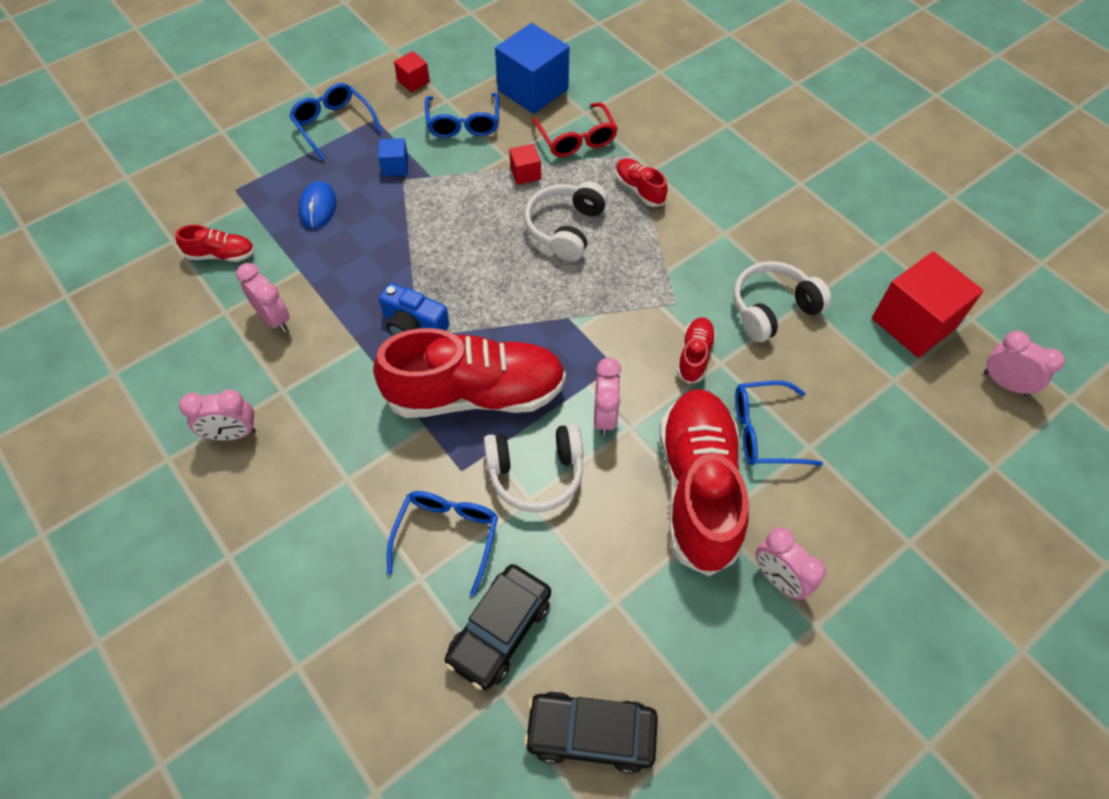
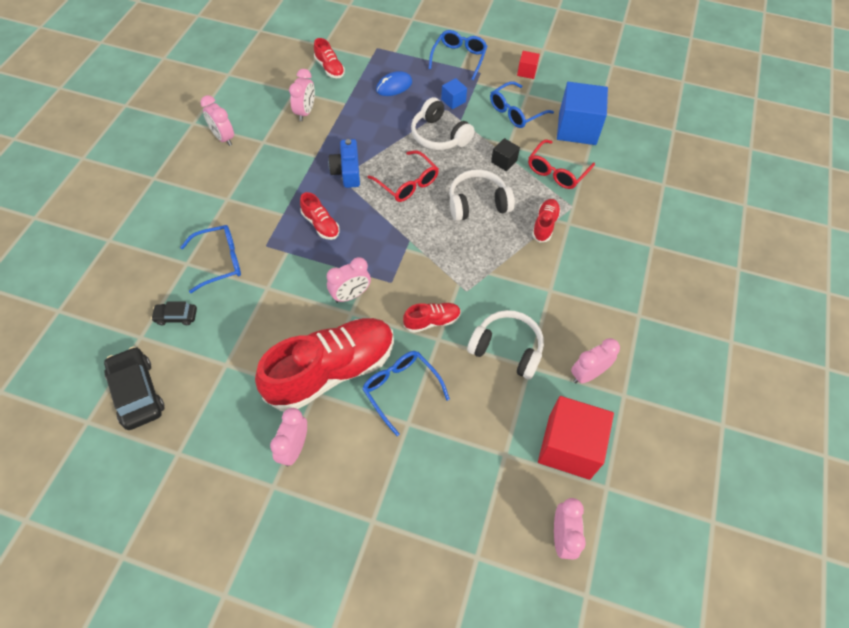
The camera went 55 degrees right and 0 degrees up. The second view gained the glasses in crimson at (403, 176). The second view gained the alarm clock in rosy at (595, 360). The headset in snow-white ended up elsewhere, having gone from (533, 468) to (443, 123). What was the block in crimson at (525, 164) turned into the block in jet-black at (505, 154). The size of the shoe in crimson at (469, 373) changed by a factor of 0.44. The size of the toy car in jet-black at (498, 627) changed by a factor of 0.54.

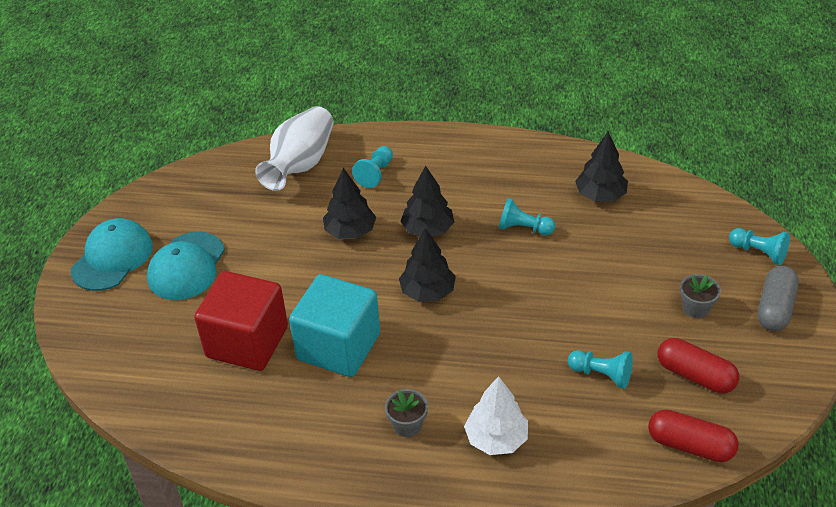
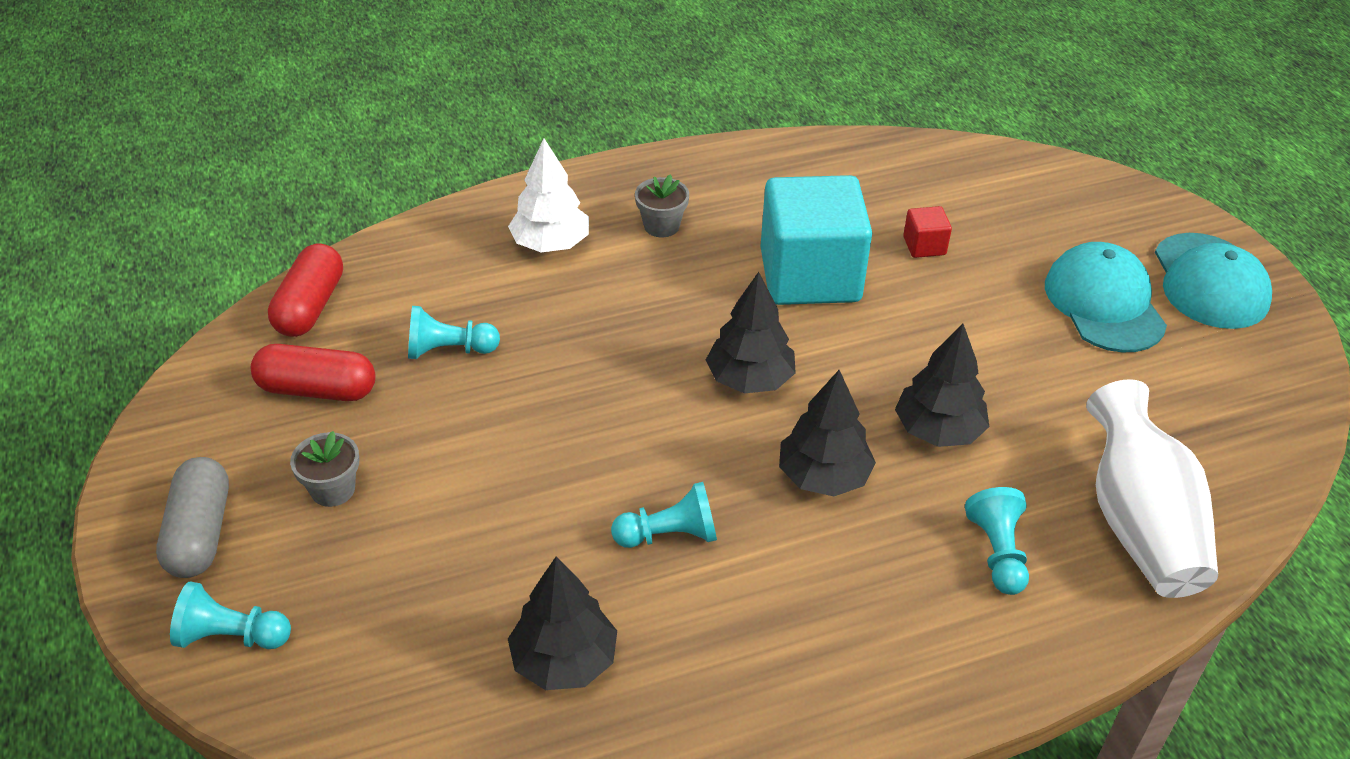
The camera went 150 degrees right and 0 degrees up. The pill shape in crimson at (693, 435) ended up facing another way, 75 degrees counterclockwise from before. The size of the block in crimson at (241, 321) changed by a factor of 0.40.

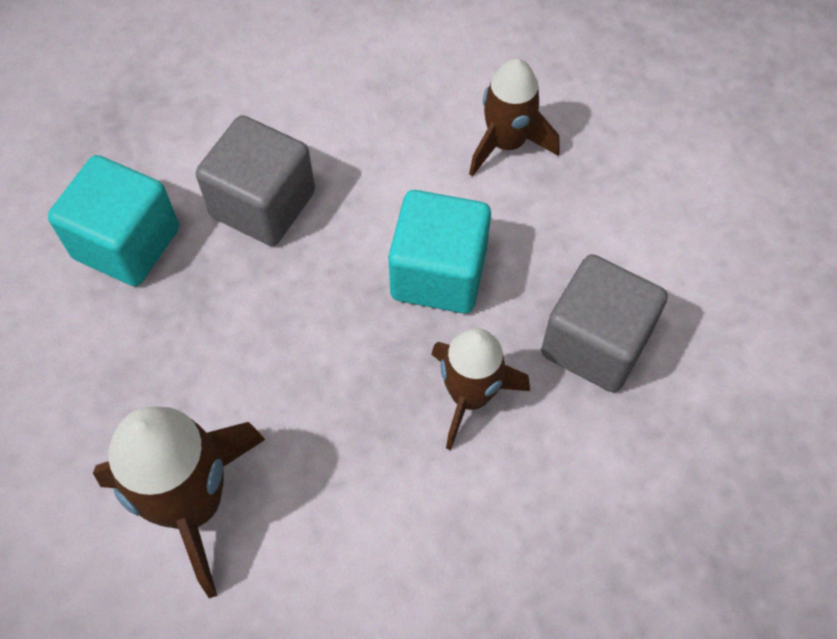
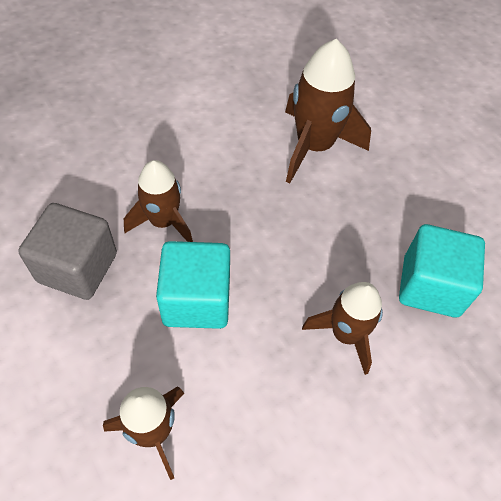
The camera went 165 degrees right and 5 degrees down. Where the block in grey stood at (255, 180), the rocket in brown came to stand at (342, 328).

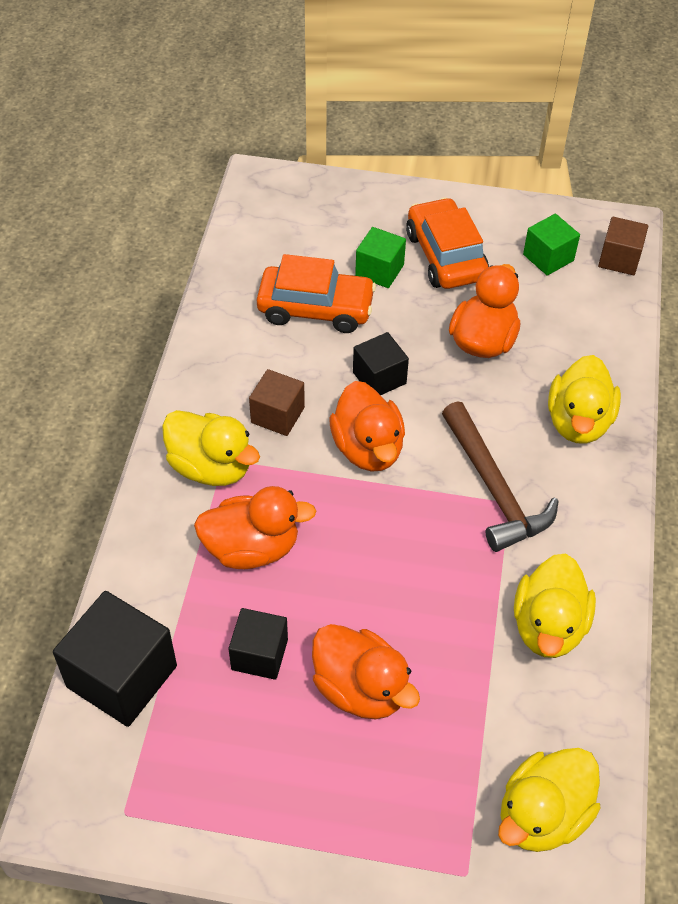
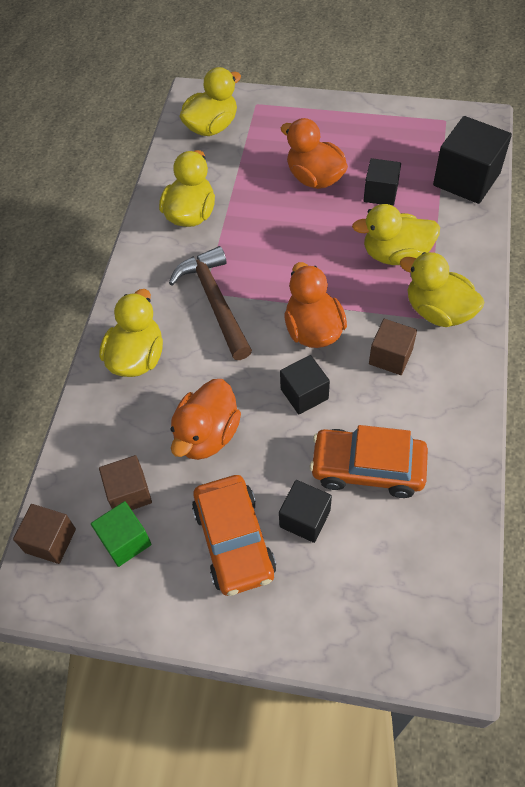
The camera went 175 degrees left and 5 degrees up. The second view gained the block in brown at (125, 482). What was the rubber duck in orange at (255, 527) turned into the rubber duck in bright yellow at (396, 234). What was the block in leaf-green at (380, 257) turned into the block in jet-black at (305, 511).

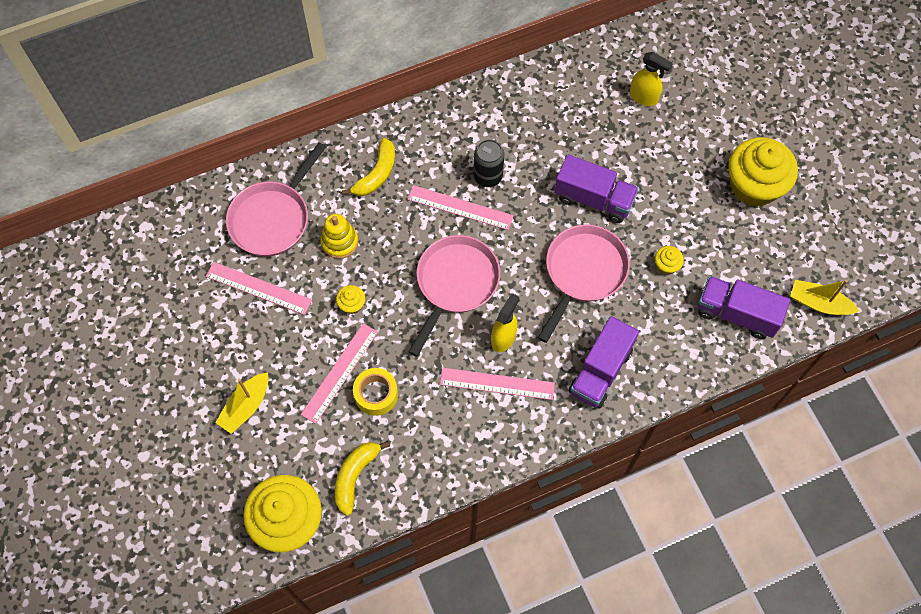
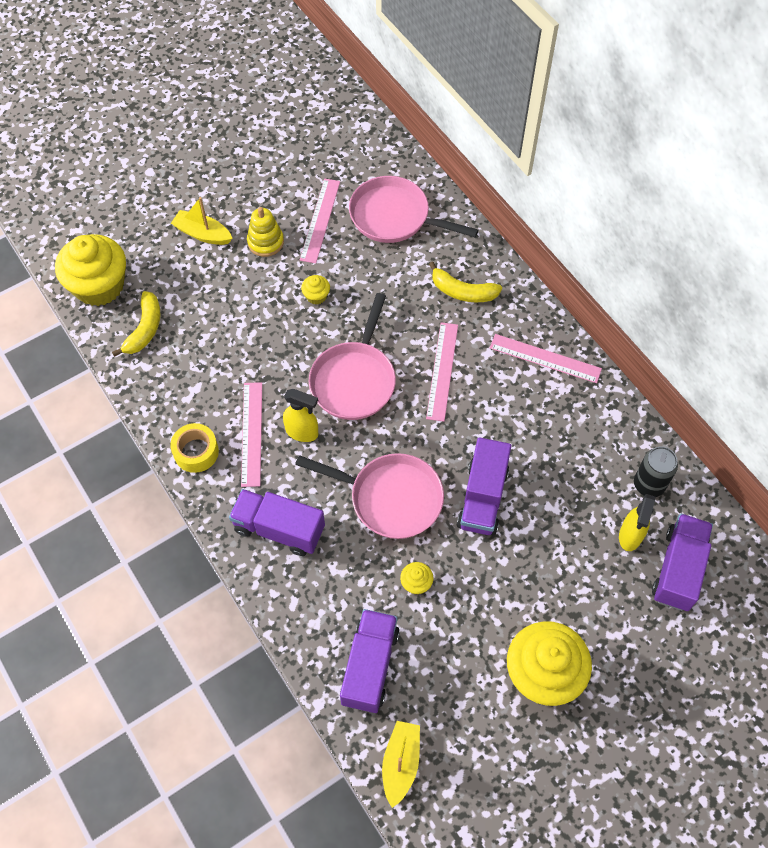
The camera went 80 degrees right and 5 degrees down. The second view gained the truck in purple at (682, 562). The measuring stick in rosy ended up elsewhere, having gone from (339, 373) to (546, 358). The stacking rings in bright yellow ended up elsewhere, having gone from (339, 236) to (265, 232). The sticky tape in bright yellow ended up elsewhere, having gone from (375, 392) to (194, 448). The tin in jet-black ended up elsewhere, having gone from (489, 163) to (656, 472). The toy banana in bright yellow at (362, 478) ended up facing another way, 90 degrees clockwise from before. The pan in rosy at (454, 296) ended up facing another way, 90 degrees clockwise from before.

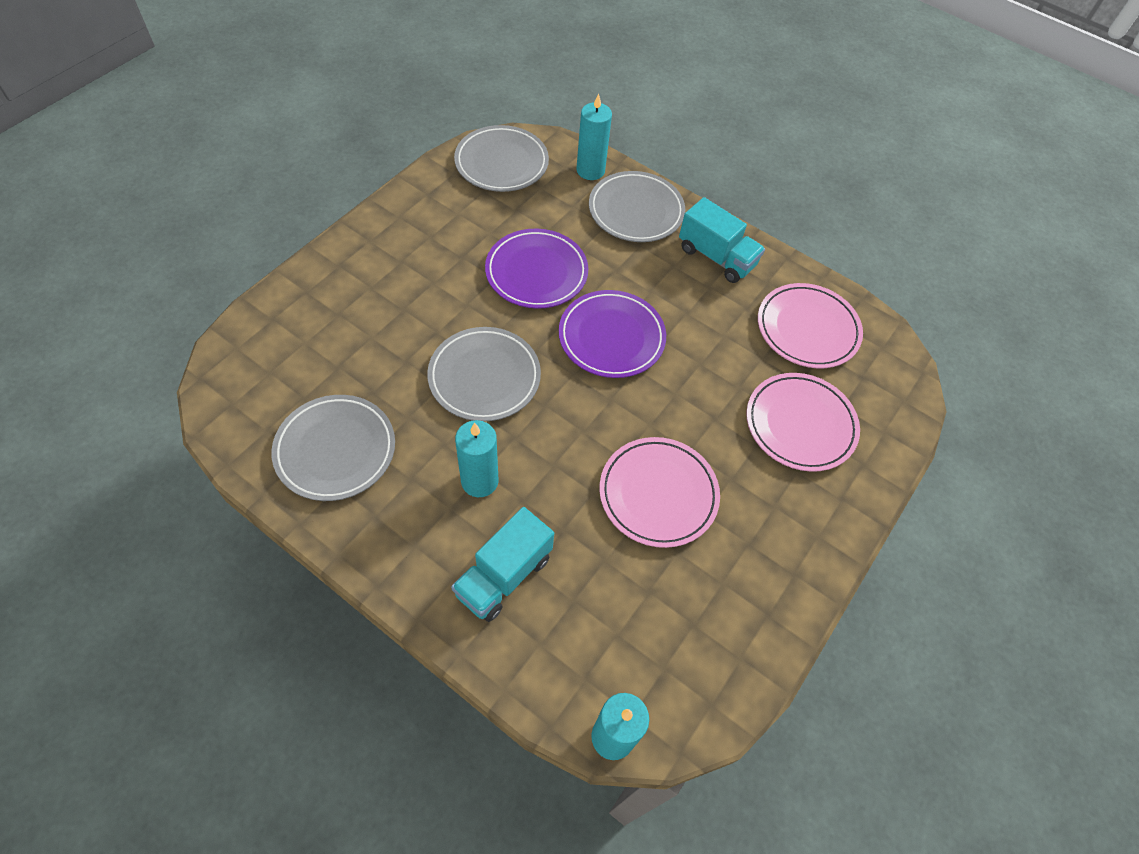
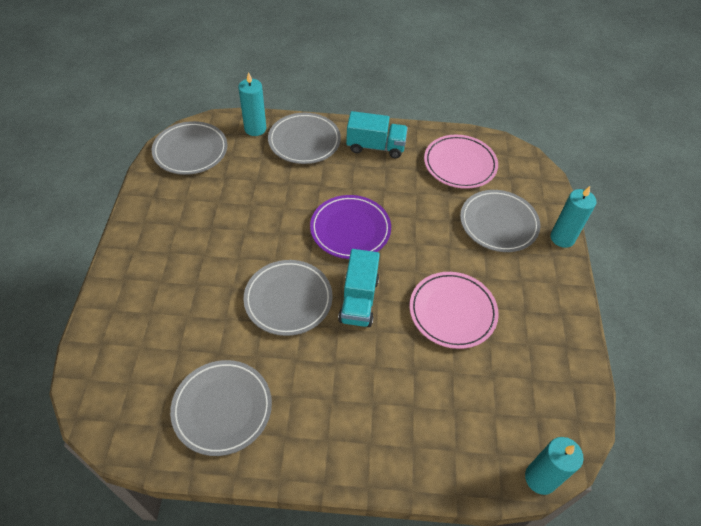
The camera went 30 degrees left and 5 degrees down. The second view lost the dinner plate in purple at (536, 269). The truck in turquoise ended up elsewhere, having gone from (502, 564) to (359, 288). The candle in turquoise ended up elsewhere, having gone from (477, 458) to (573, 217). What was the dinner plate in rosy at (803, 422) turned into the dinner plate in grey at (500, 221).

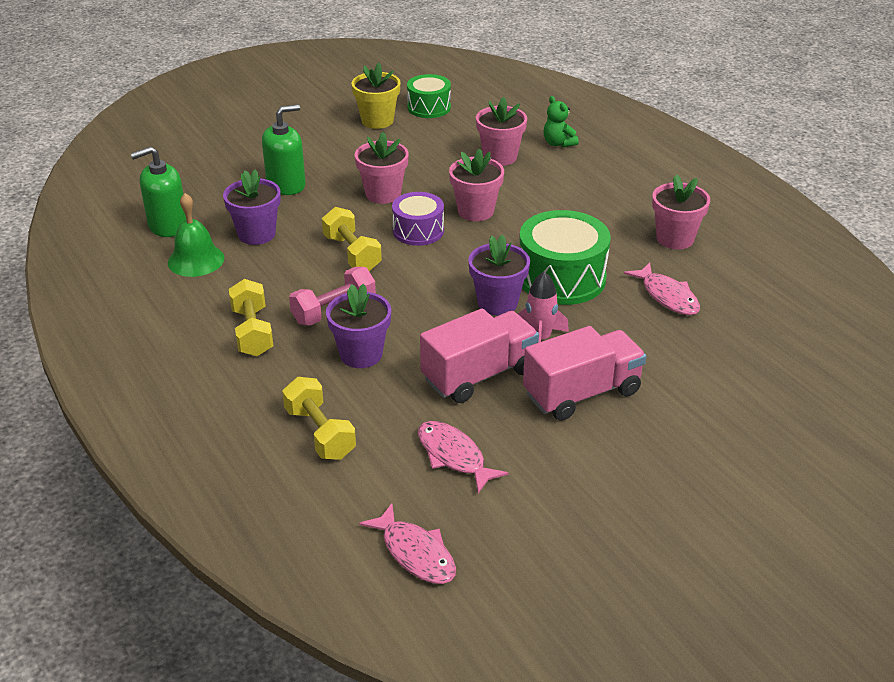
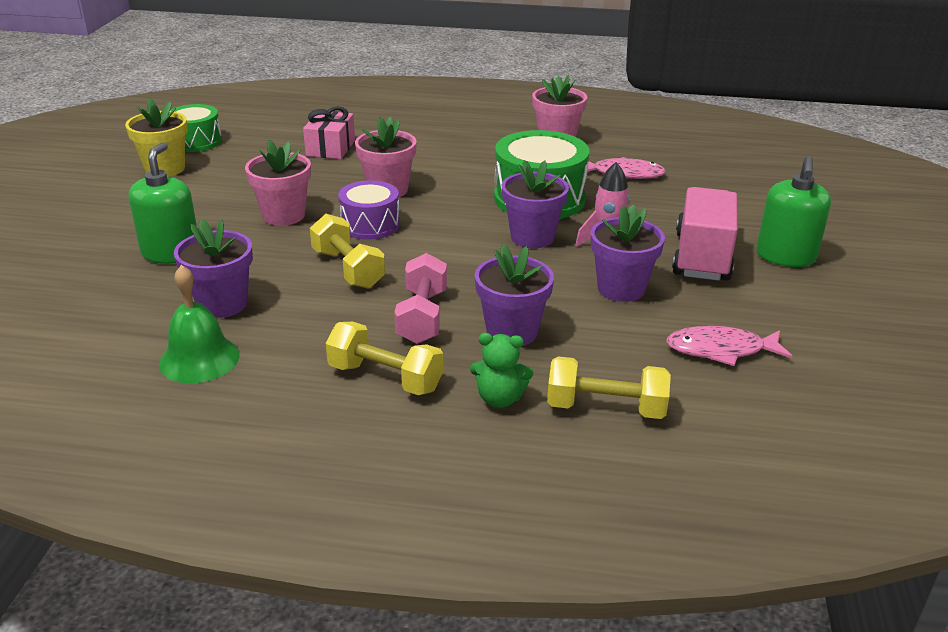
The camera went 50 degrees left and 5 degrees down. The second view lost the fish figure in rosy at (407, 543). The pump bottle in leaf-green ended up elsewhere, having gone from (158, 191) to (793, 211). The teddy in leaf-green ended up elsewhere, having gone from (561, 122) to (501, 370). Where the truck in rosy stood at (479, 355), the potted plant in purple came to stand at (628, 253). Where the potted plant in rosy stood at (501, 131), the gift in rosy came to stand at (329, 132). The hand weight in bright yellow at (352, 239) ended up facing another way, 45 degrees clockwise from before.

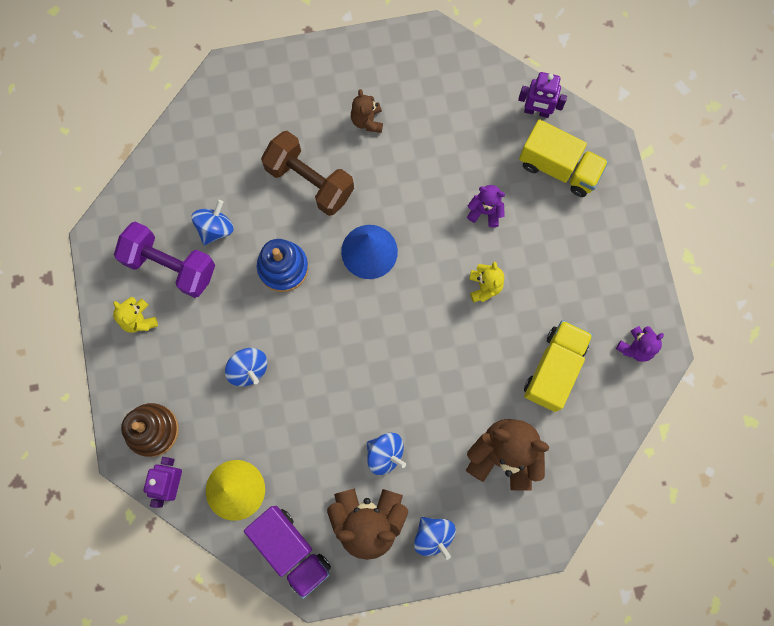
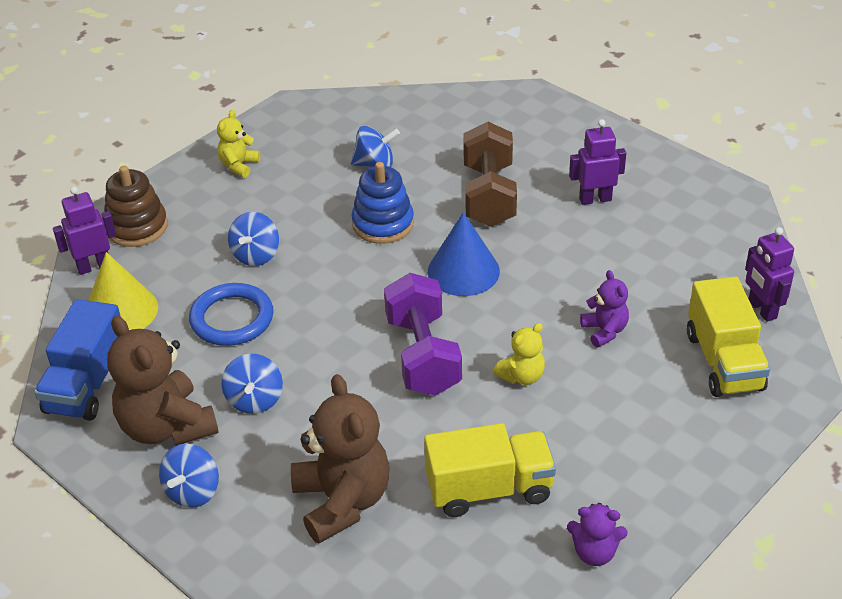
The camera went 55 degrees right and 35 degrees down. The second view gained the ring in cobalt at (231, 314). The hand weight in purple ended up elsewhere, having gone from (164, 260) to (423, 334). Where the teddy in brown stood at (367, 111), the robot figure in purple came to stand at (597, 162). What was the truck in purple at (287, 552) turned into the truck in cobalt at (77, 360).

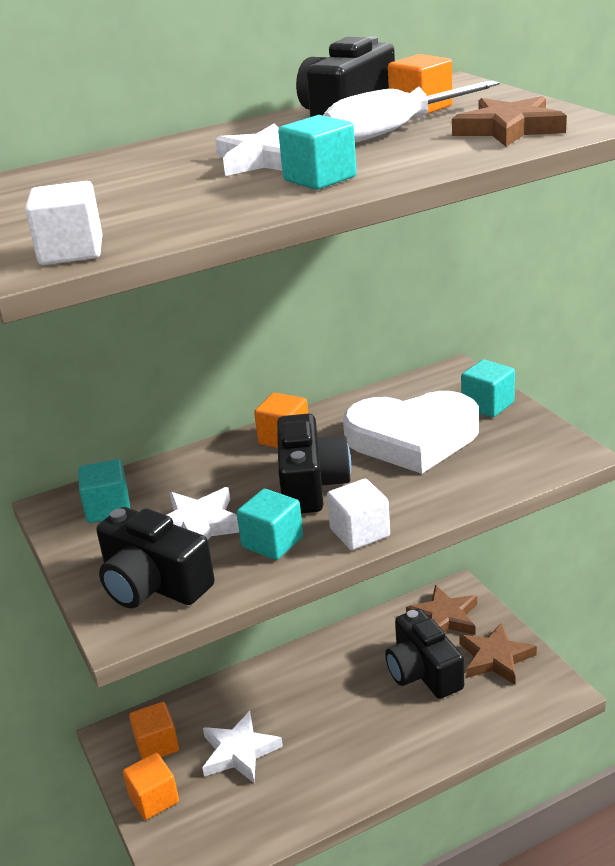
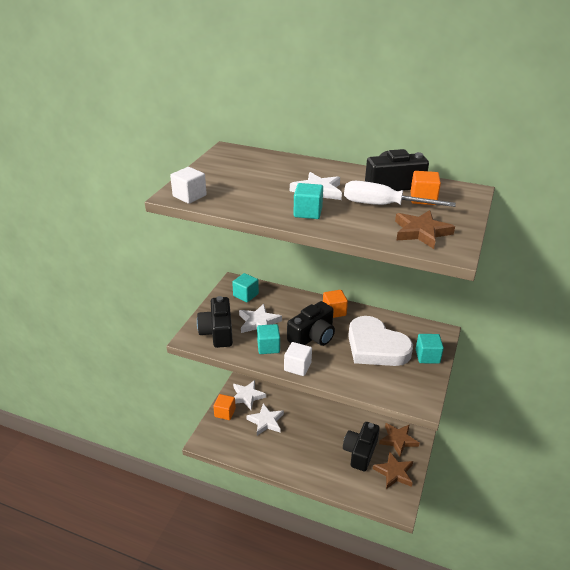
The camera went 45 degrees right and 5 degrees up. Where the block in orange stood at (154, 730), the star shape in snow-white came to stand at (249, 395).

